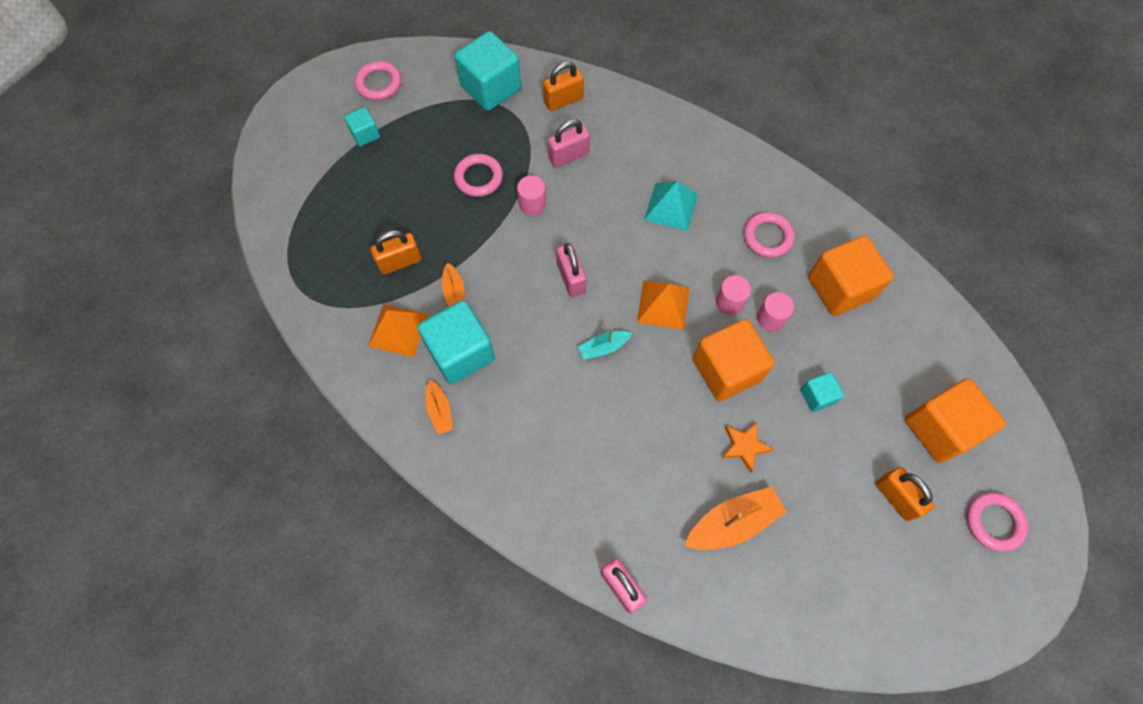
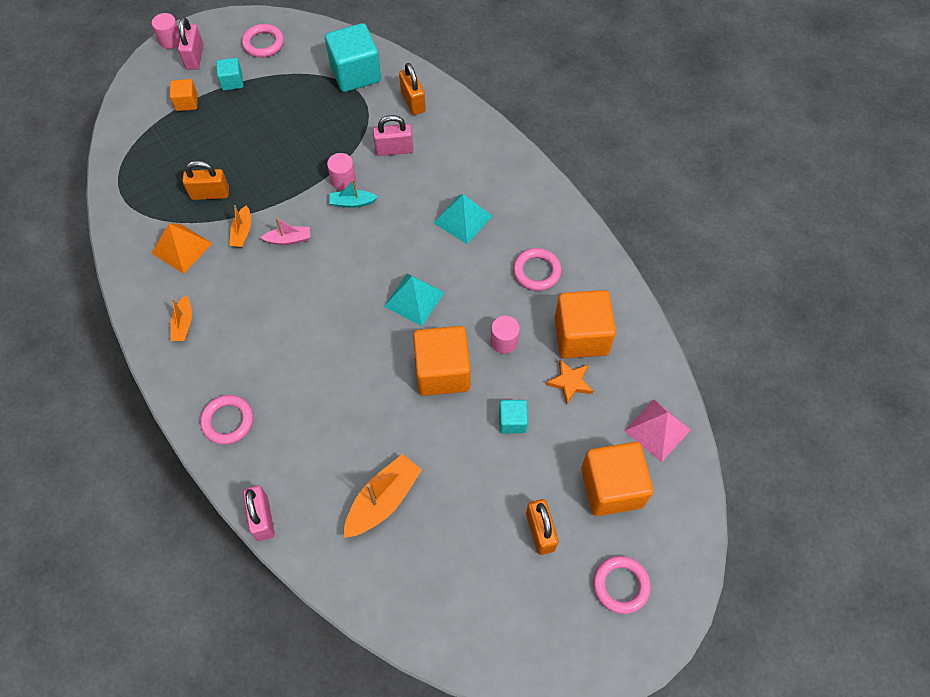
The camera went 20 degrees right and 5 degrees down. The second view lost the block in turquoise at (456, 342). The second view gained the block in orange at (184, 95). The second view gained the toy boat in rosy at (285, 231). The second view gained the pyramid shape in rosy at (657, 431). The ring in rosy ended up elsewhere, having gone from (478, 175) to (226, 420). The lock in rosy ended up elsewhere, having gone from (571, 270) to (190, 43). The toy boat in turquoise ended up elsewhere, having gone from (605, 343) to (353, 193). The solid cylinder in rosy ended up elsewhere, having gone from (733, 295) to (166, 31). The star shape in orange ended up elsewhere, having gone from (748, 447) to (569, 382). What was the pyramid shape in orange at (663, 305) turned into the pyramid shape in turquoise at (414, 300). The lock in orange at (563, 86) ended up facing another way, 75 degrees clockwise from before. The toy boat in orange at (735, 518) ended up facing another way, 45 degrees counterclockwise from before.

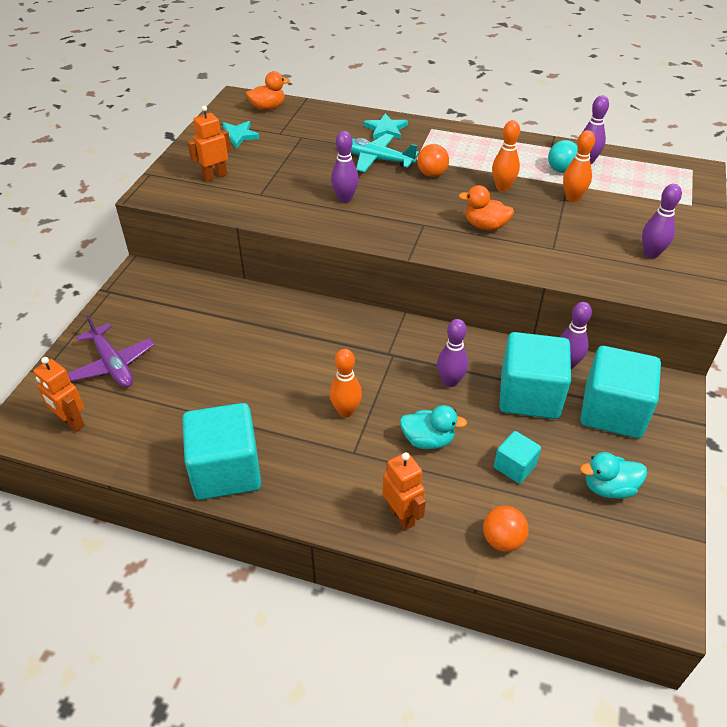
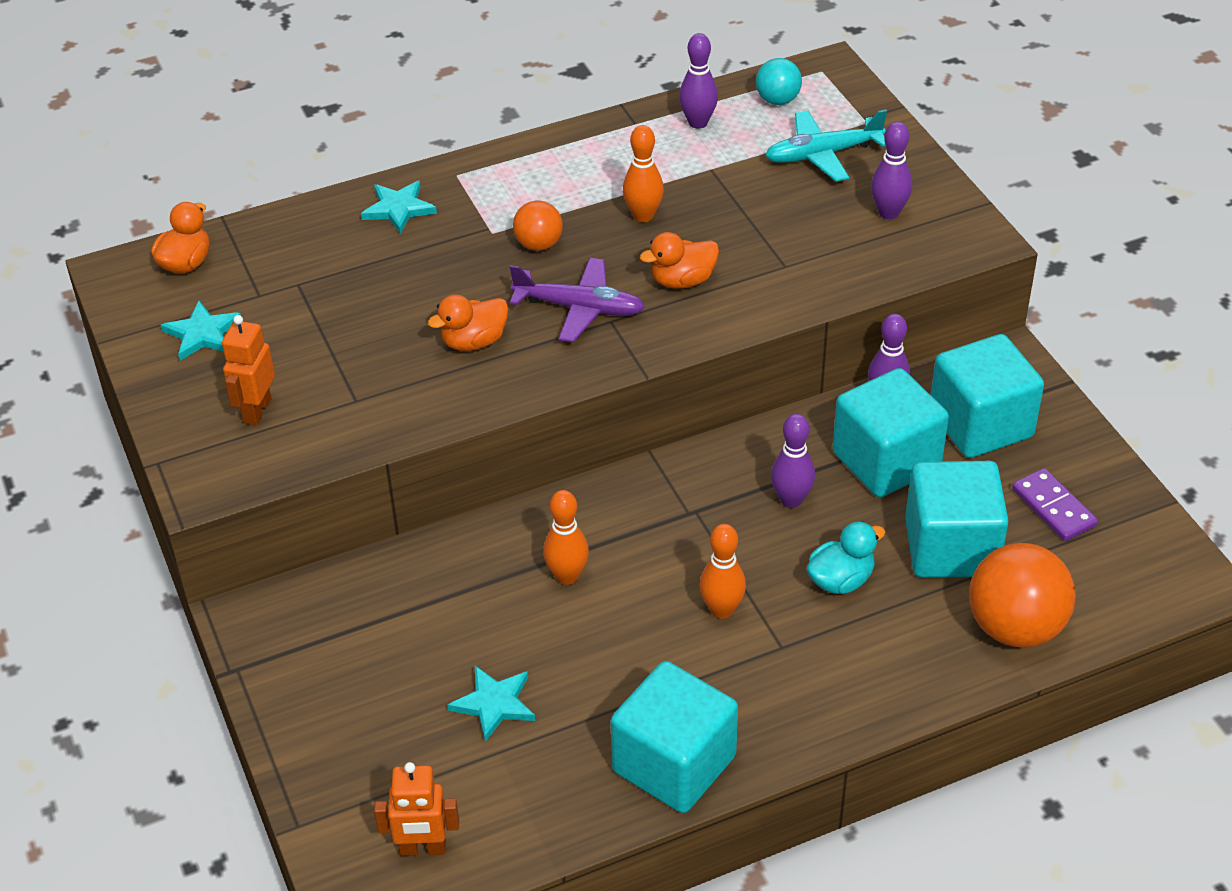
The camera went 40 degrees left and 0 degrees up. The second view lost the robot figure in orange at (404, 491). The second view gained the star shape in turquoise at (491, 704). The plane in purple ended up elsewhere, having gone from (110, 351) to (577, 300). The plane in turquoise ended up elsewhere, having gone from (385, 153) to (826, 145). The play ball in turquoise ended up elsewhere, having gone from (563, 156) to (779, 81). The bowling pin in orange ended up elsewhere, having gone from (579, 166) to (566, 537). Where the bowling pin in purple stood at (345, 167), the rubber duck in orange came to stand at (468, 322). Where the rubber duck in turquoise stood at (613, 475), the domino tile in purple came to stand at (1055, 504). The size of the play ball in orange at (506, 529) changed by a factor of 1.84. The size of the block in turquoise at (517, 457) changed by a factor of 1.99.

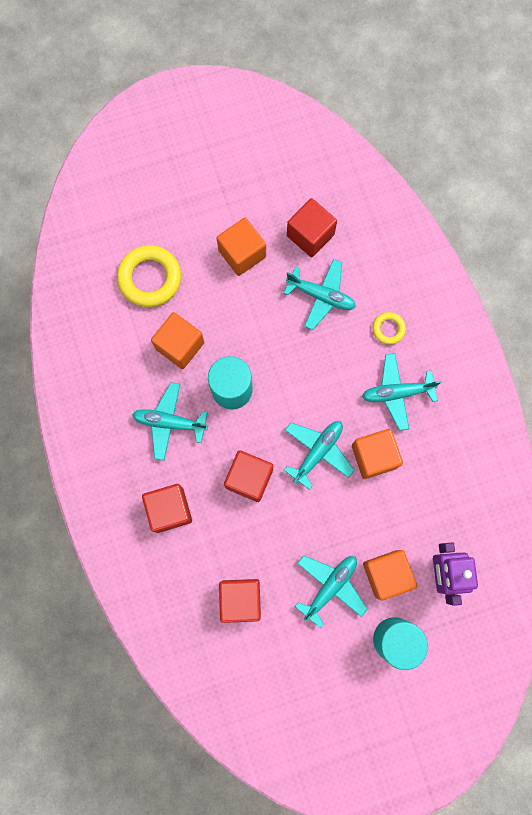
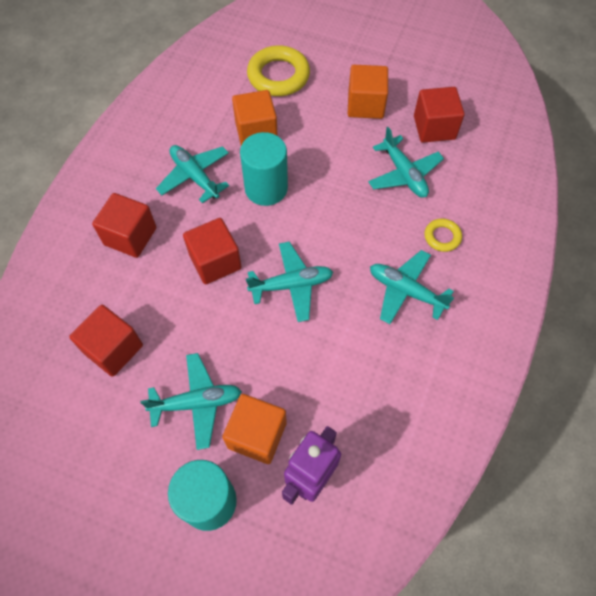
The camera went 40 degrees right and 15 degrees down. The second view lost the block in orange at (377, 454).

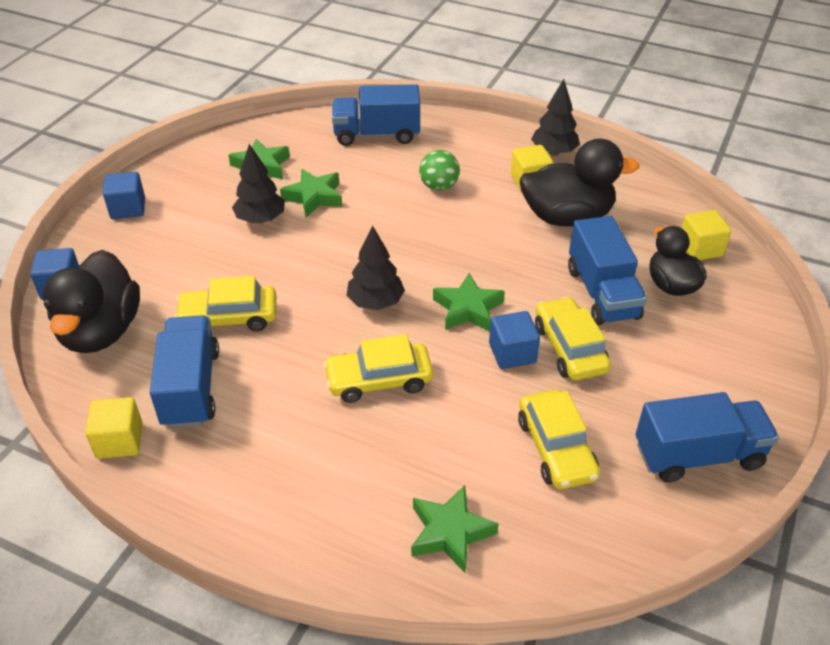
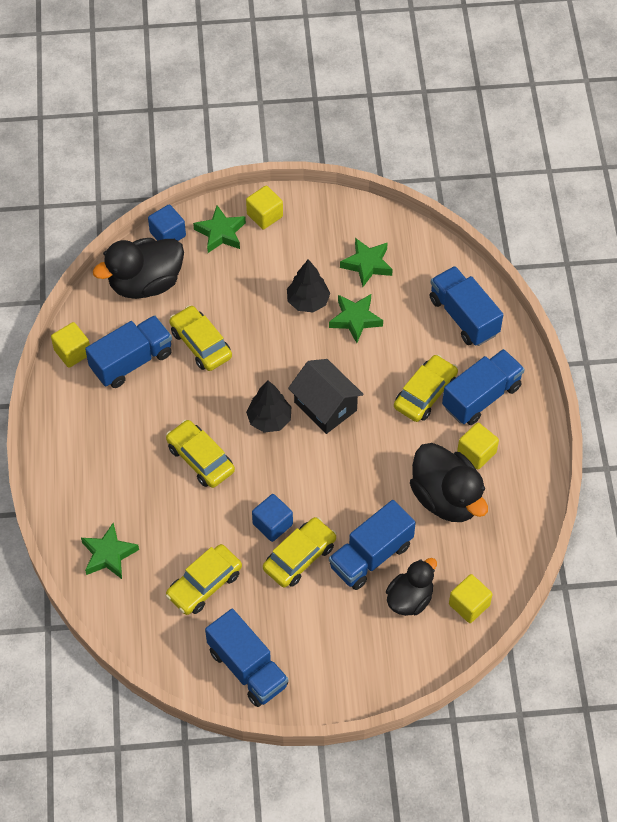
The camera went 60 degrees right and 15 degrees up. The second view lost the toy tree in jet-black at (555, 117). The second view gained the cottage in jet-black at (326, 396). The second view gained the truck in cobalt at (483, 387). The star shape in leaf-green ended up elsewhere, having gone from (469, 302) to (219, 229). Where the play ball in leaf-green stood at (439, 170), the toy car in bright yellow came to stand at (426, 388). What was the block in cobalt at (124, 195) turned into the block in bright yellow at (264, 207).

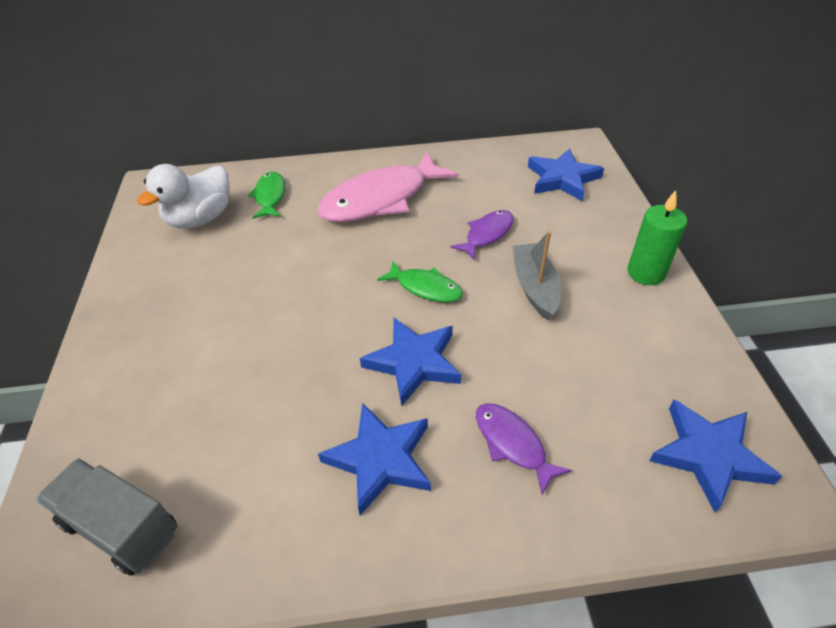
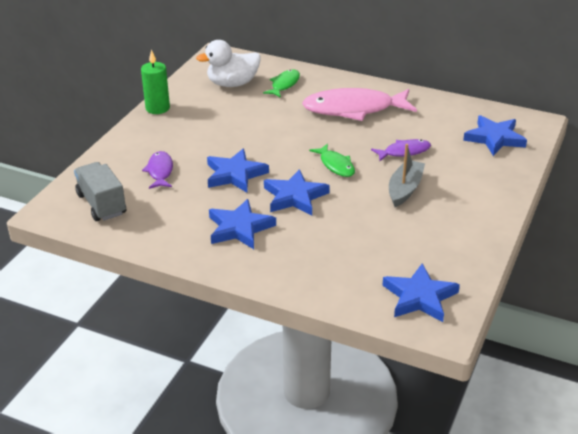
The camera went 30 degrees right and 10 degrees down. The second view gained the star shape in cobalt at (238, 171). The fish figure in purple ended up elsewhere, having gone from (524, 449) to (157, 170). The candle in leaf-green ended up elsewhere, having gone from (657, 237) to (155, 82).

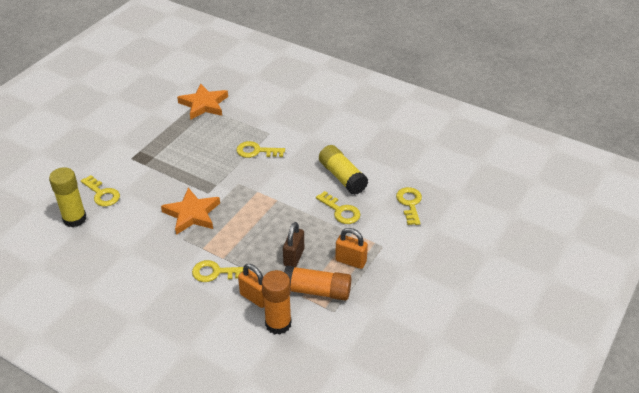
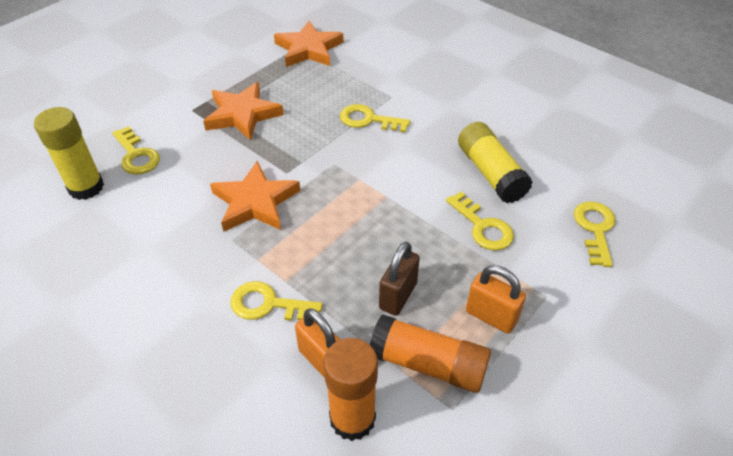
The camera went 10 degrees right and 5 degrees up. The second view gained the star shape in orange at (243, 111).

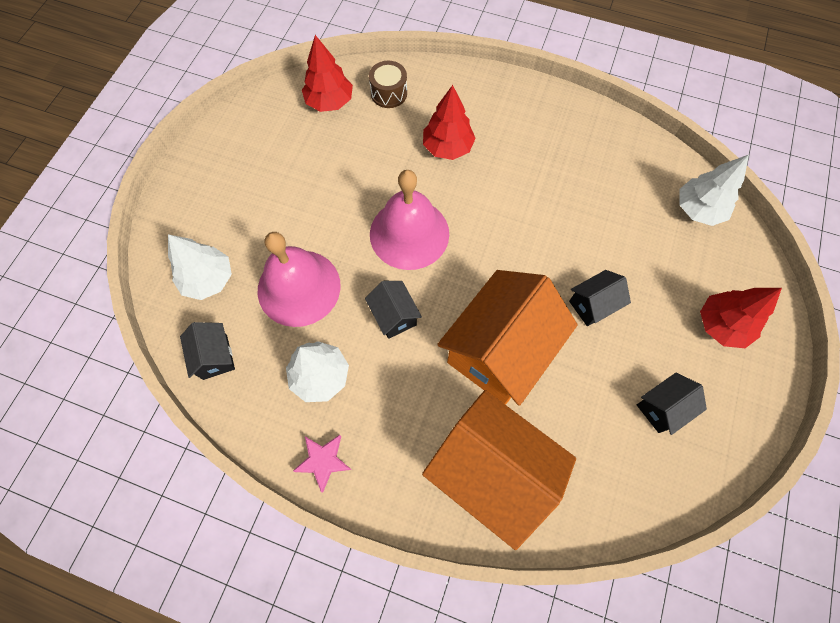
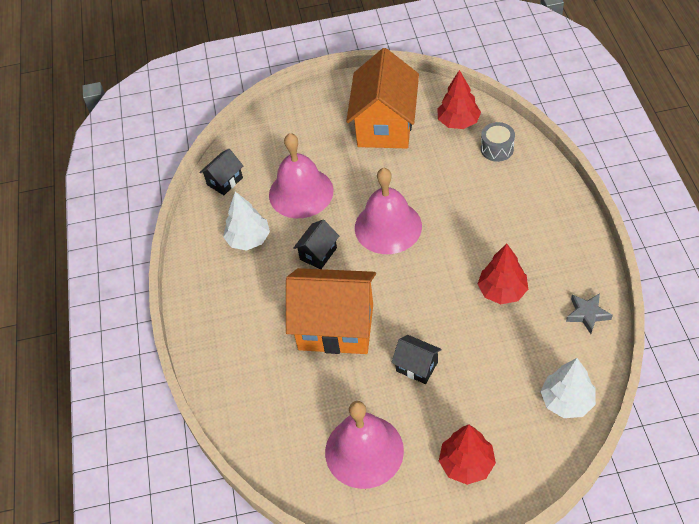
The camera went 65 degrees right and 15 degrees down. The second view lost the toy tree in snow-white at (200, 267). The second view lost the star shape in rosy at (322, 464). The second view gained the star shape in grey at (589, 313). The cottage in orange ended up elsewhere, having gone from (499, 470) to (382, 98). The toy tree in crimson ended up elsewhere, having gone from (449, 122) to (503, 274). Where the cottage in jet-black stood at (672, 404), the school bell in rosy came to stand at (364, 445). What was the drum in brown at (388, 84) turned into the drum in grey at (498, 142).

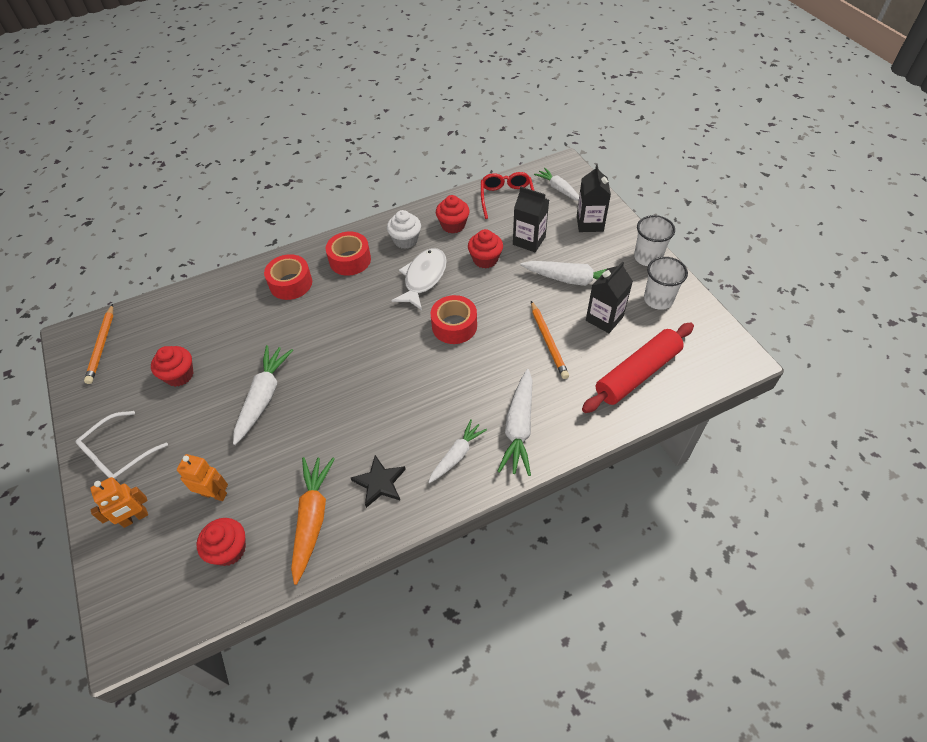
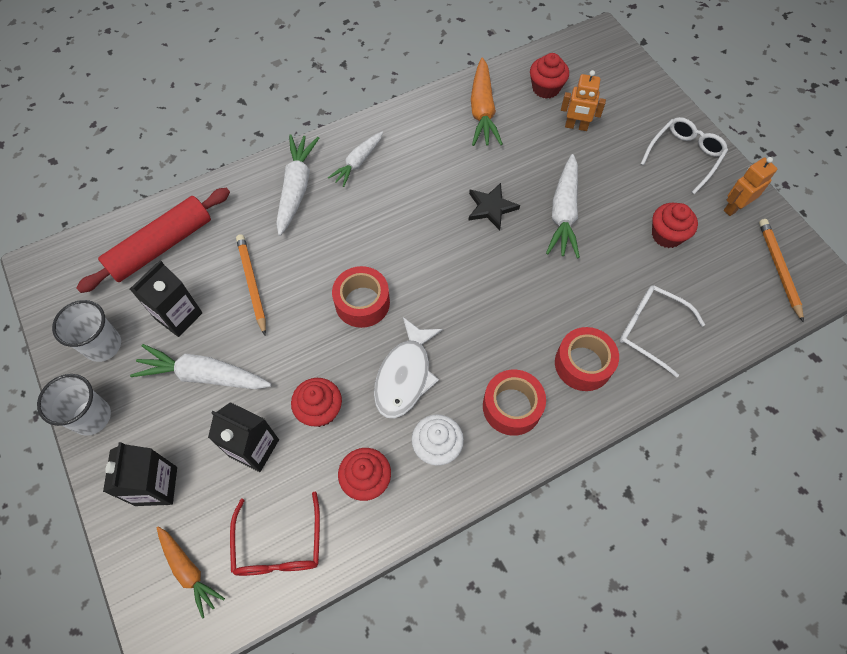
The camera went 175 degrees right and 10 degrees up. The second view gained the glasses in snow-white at (662, 331). The robot figure in orange ended up elsewhere, having gone from (119, 502) to (750, 186). The star shape in jet-black ended up elsewhere, having gone from (378, 481) to (494, 206). What was the root vegetable in snow-white at (556, 184) turned into the root vegetable in orange at (191, 572).

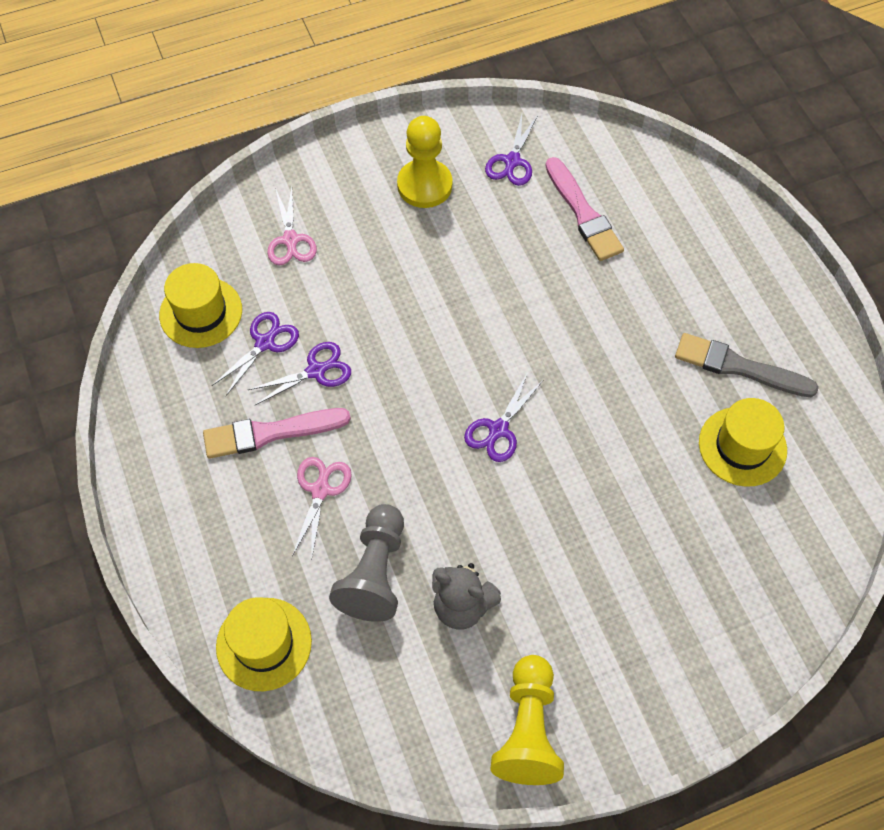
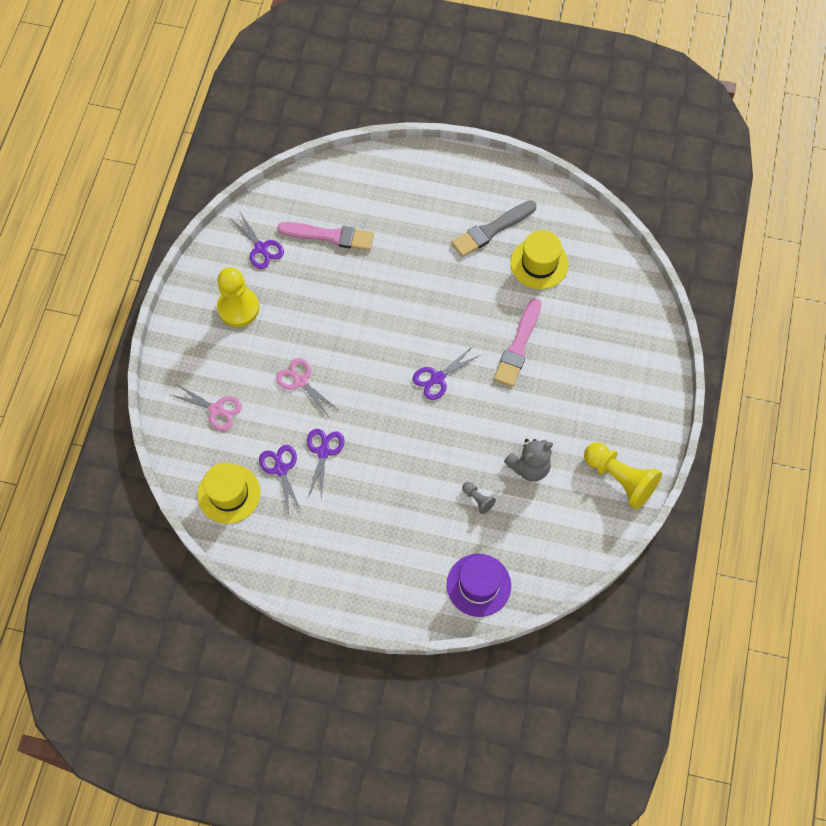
The camera went 55 degrees left and 5 degrees up. The paintbrush in rosy ended up elsewhere, having gone from (277, 433) to (517, 342). The pair of scissors in rosy ended up elsewhere, having gone from (322, 506) to (307, 387). What was the tall hat in bright yellow at (264, 644) turned into the tall hat in purple at (479, 585). The pair of scissors in purple at (503, 417) ended up facing another way, 75 degrees clockwise from before. The size of the chess pawn in grey at (366, 563) changed by a factor of 0.46.

